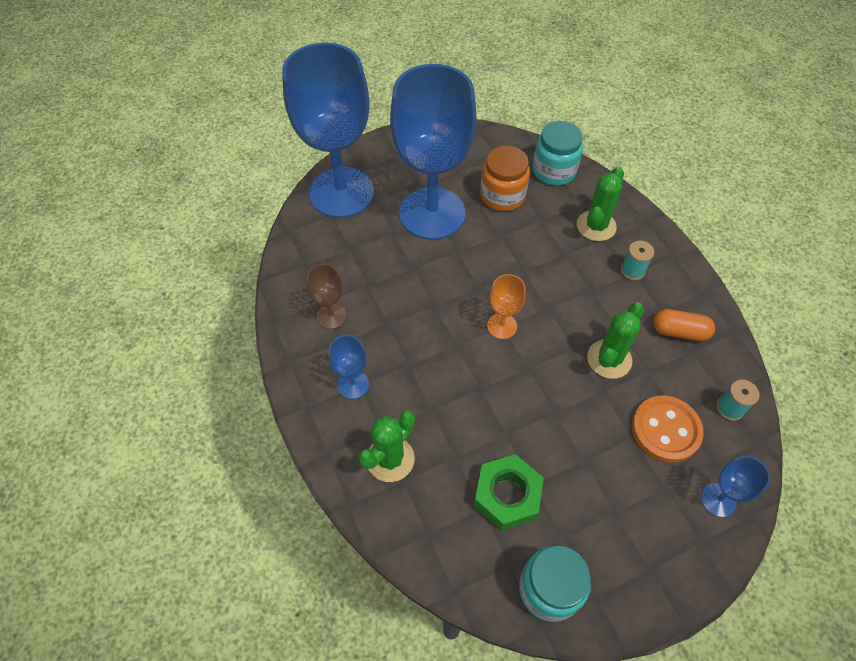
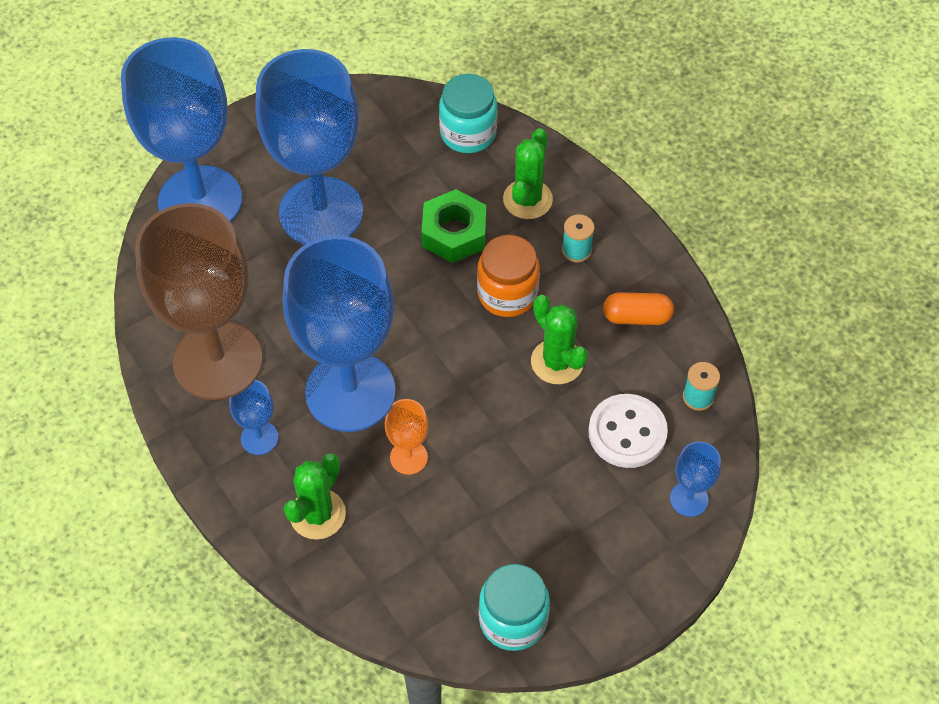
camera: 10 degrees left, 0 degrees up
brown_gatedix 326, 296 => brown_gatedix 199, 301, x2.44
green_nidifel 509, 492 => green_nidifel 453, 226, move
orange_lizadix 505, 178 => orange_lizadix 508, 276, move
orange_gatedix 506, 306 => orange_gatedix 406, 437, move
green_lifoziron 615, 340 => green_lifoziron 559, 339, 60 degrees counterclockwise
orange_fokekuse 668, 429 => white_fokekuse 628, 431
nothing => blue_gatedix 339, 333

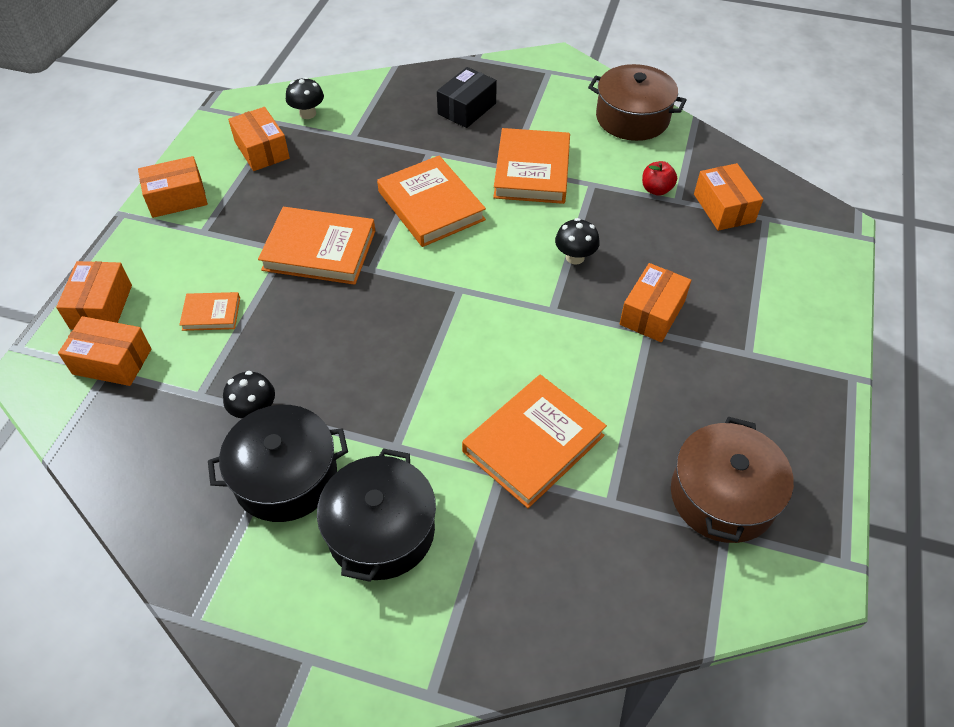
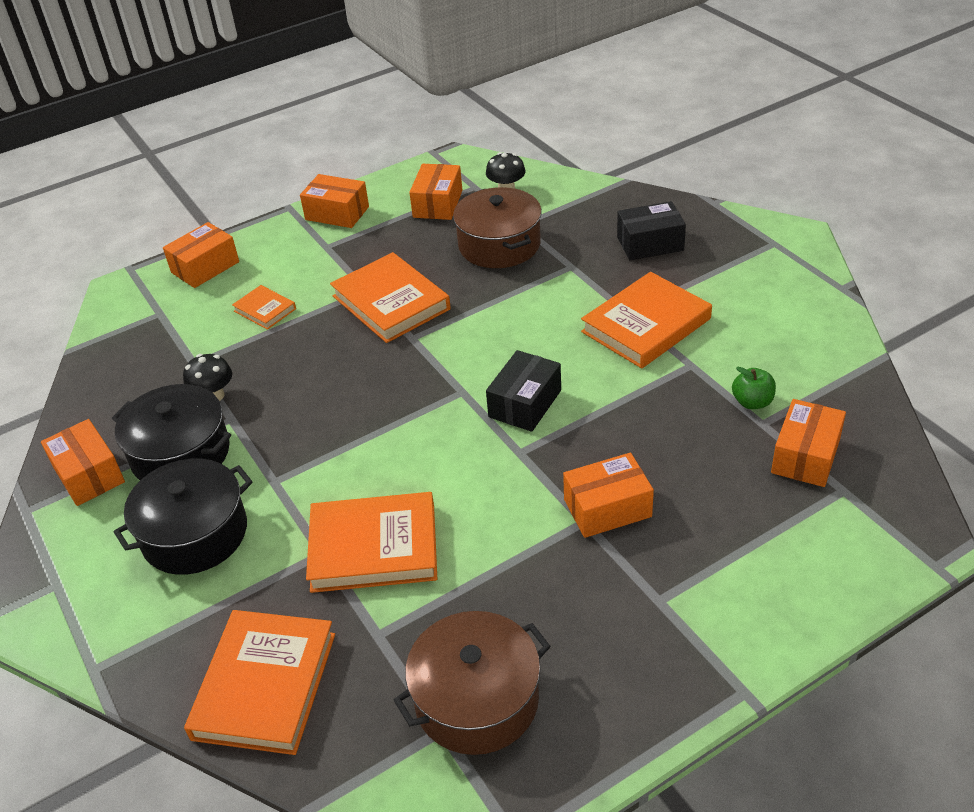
camera: 45 degrees right, 10 degrees down
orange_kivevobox 105, 351 => orange_kivevobox 83, 462, move
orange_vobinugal 431, 201 => orange_vobinugal 259, 682, move
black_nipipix 577, 241 => nothing
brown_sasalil 637, 102 => brown_sasalil 497, 227, move
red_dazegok 659, 178 => green_dazegok 754, 388
nothing => black_kivevobox 523, 391

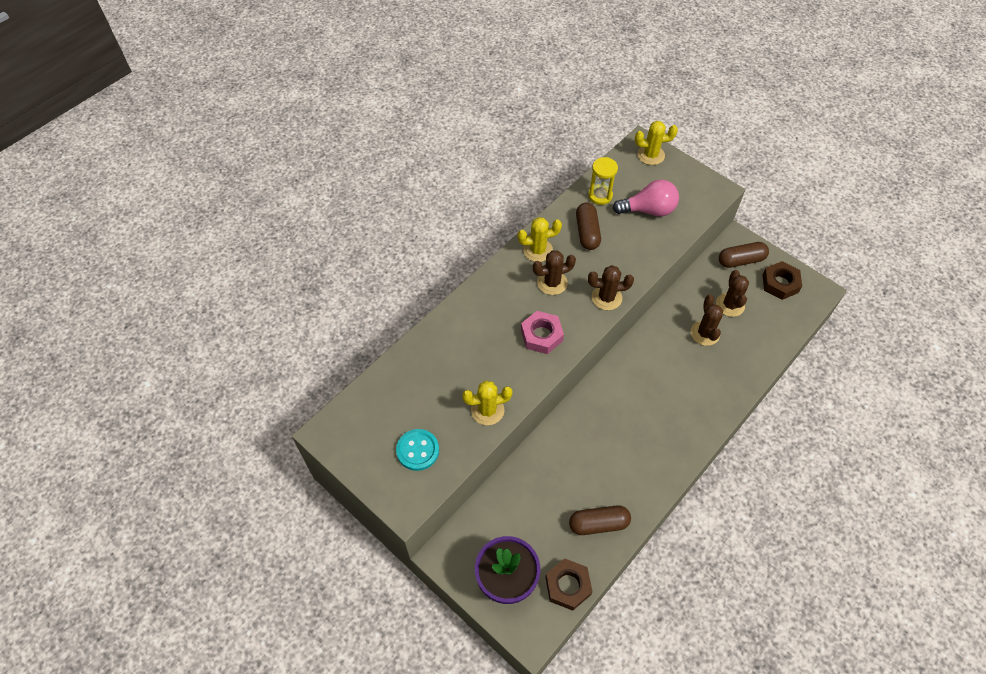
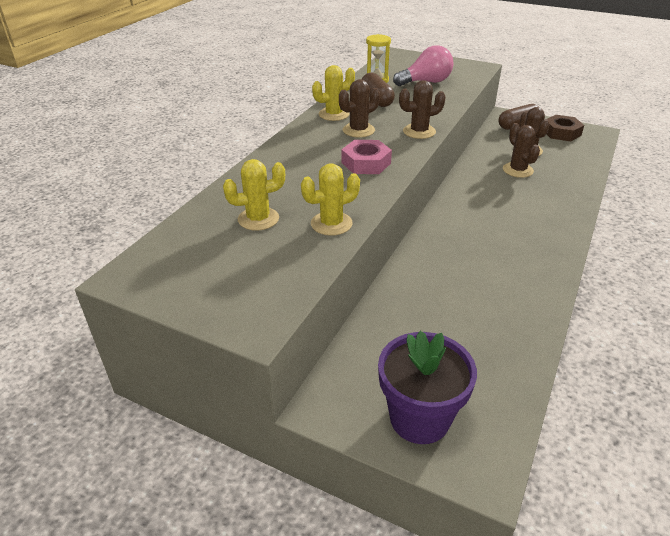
camera: 15 degrees left, 20 degrees down
turquoise_fokekuse 417, 450 => nothing
brown_nidifel 569, 584 => nothing
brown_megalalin 600, 520 => nothing
yellow_lifoziron 656, 143 => yellow_lifoziron 254, 195, move

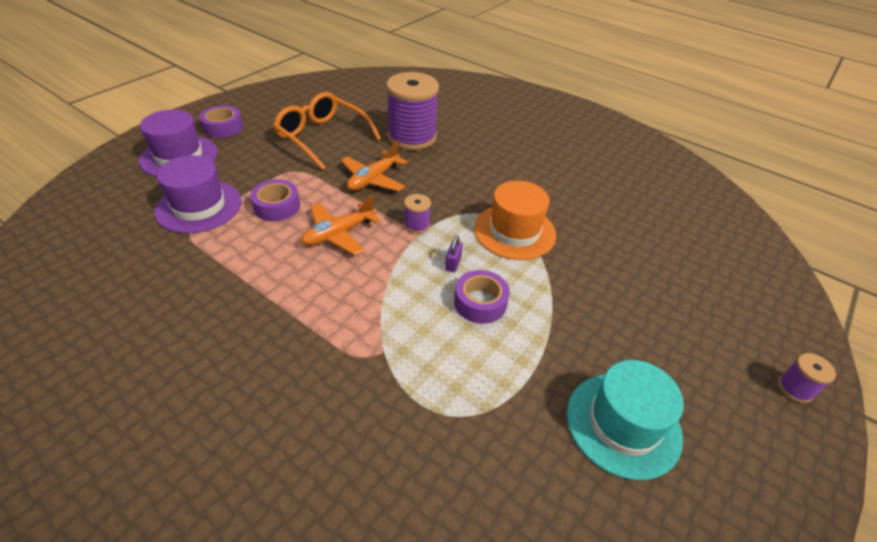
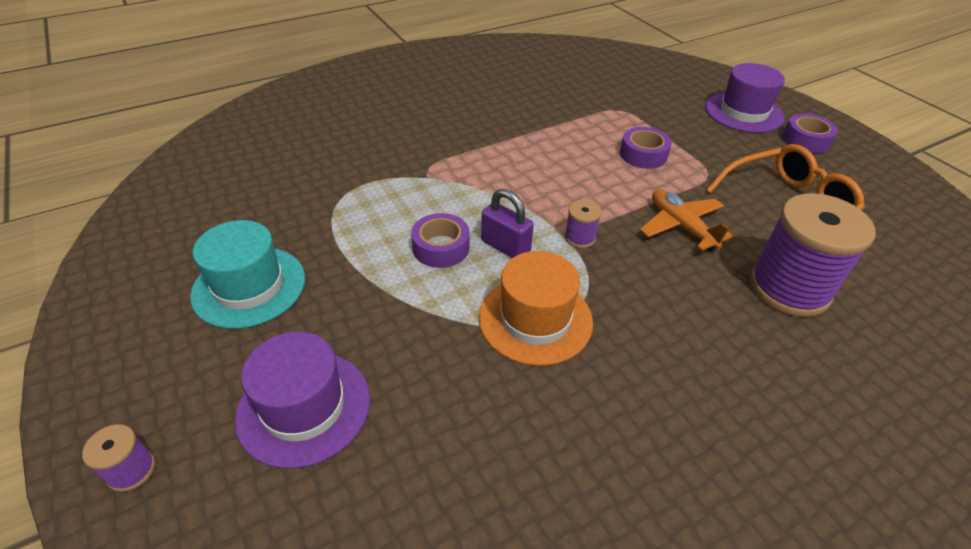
camera: 115 degrees right, 0 degrees up
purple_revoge 198, 194 => purple_revoge 302, 400, move
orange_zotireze 340, 225 => nothing
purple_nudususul 454, 253 => purple_nudususul 507, 223, x1.72

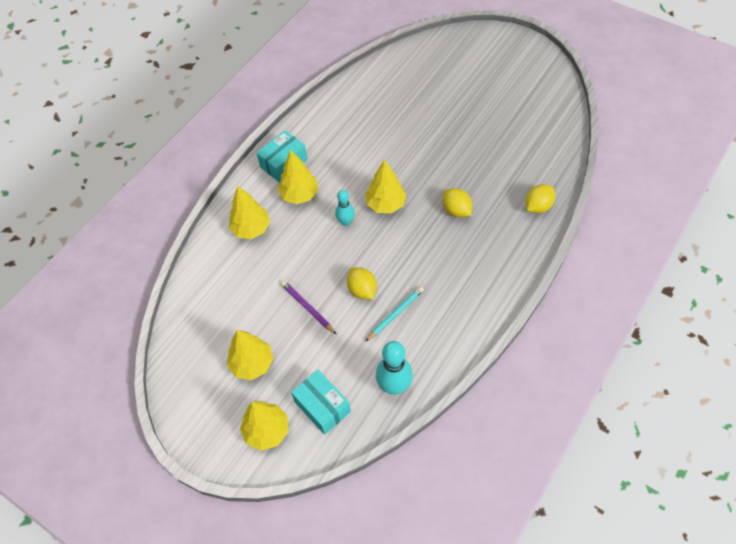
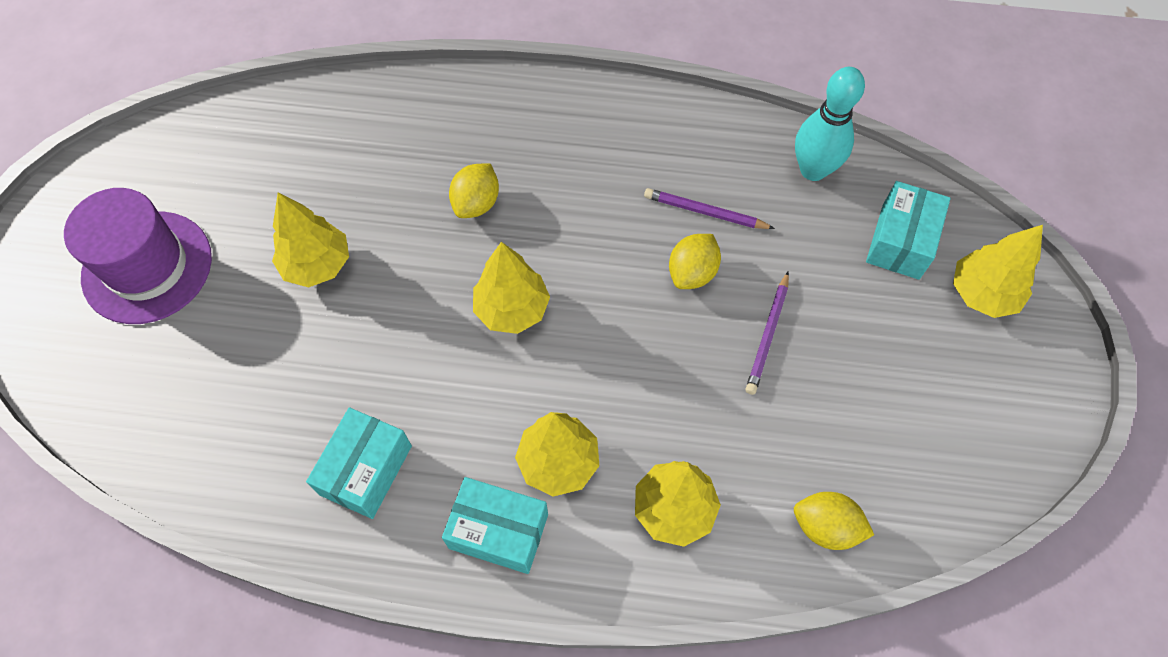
camera: 120 degrees left, 5 degrees up
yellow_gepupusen 250, 355 => yellow_gepupusen 310, 240, move
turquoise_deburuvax 345, 208 => nothing
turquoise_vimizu 394, 314 => purple_vimizu 709, 208
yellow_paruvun 540, 198 => yellow_paruvun 834, 521, move
nothing => purple_revoge 138, 256
nothing => turquoise_kivevobox 359, 463

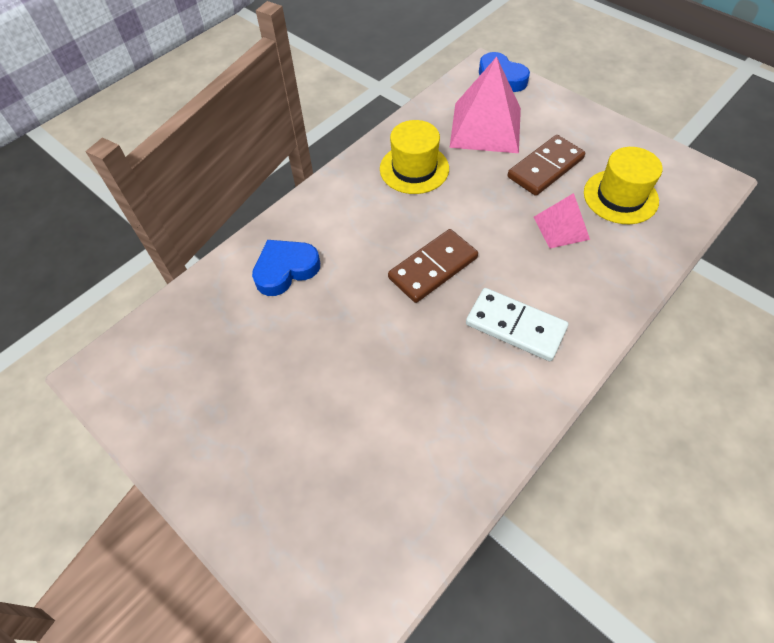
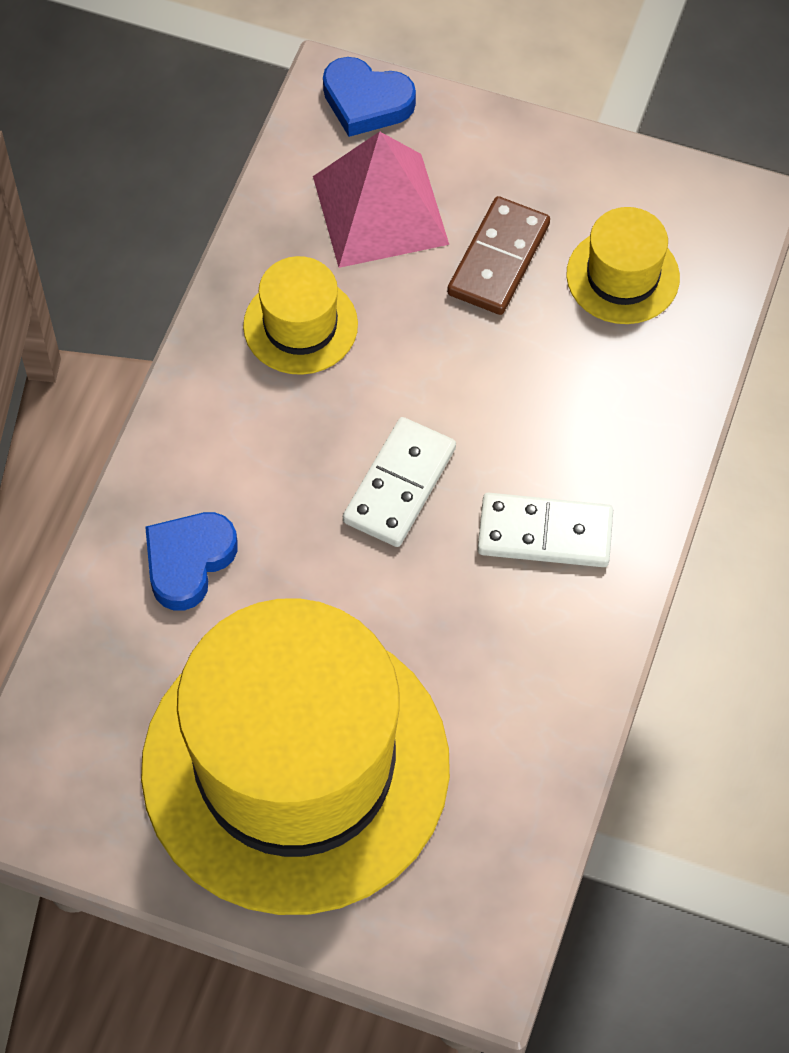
camera: 25 degrees left, 5 degrees up
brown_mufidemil 433, 266 => white_mufidemil 399, 482
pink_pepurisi 562, 220 => nothing
nothing => yellow_revoge 295, 756

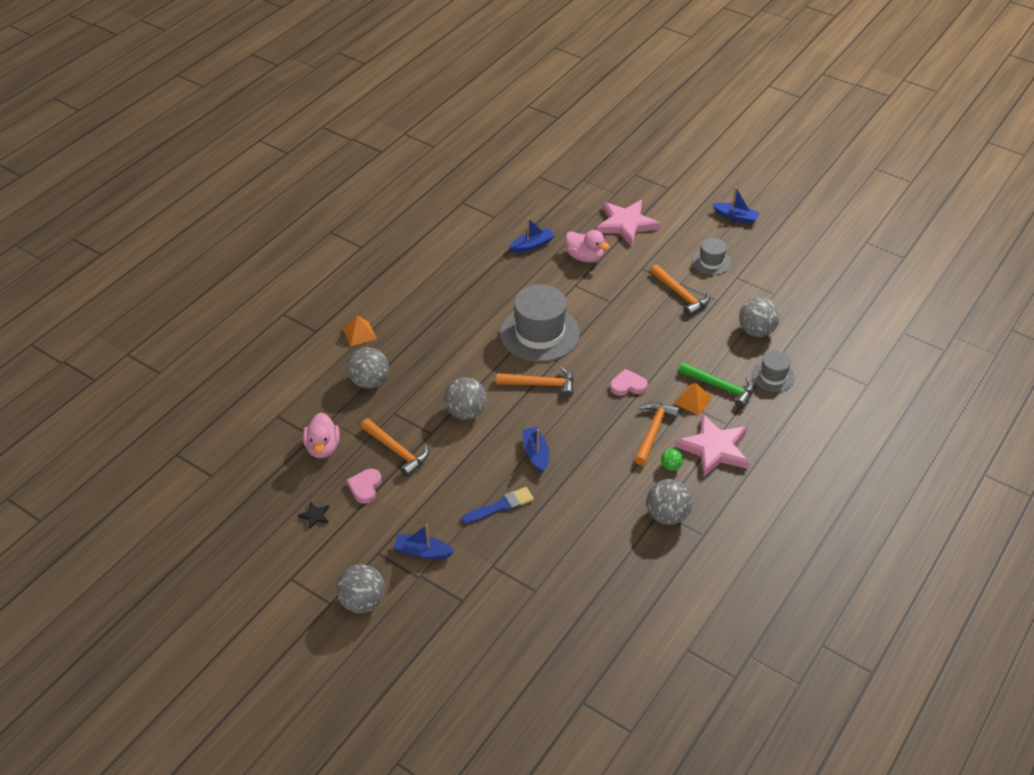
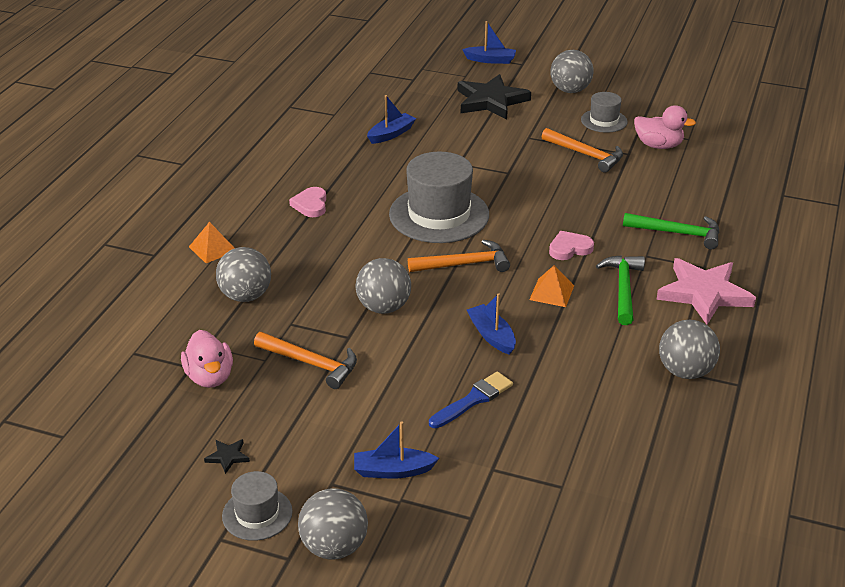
camera: 15 degrees left, 10 degrees down
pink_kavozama 364, 486 => pink_kavozama 307, 202, move
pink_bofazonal 587, 246 => pink_bofazonal 665, 127, move
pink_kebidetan 628, 223 => black_kebidetan 494, 97
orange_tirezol 657, 433 => green_tirezol 620, 290
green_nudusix 672, 460 => nothing
orange_pepurisi 693, 399 => orange_pepurisi 551, 286, move
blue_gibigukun 736, 205 => blue_gibigukun 489, 42, move
grey_nudusix 759, 317 => grey_nudusix 572, 71, move
grey_revoge 773, 371 => grey_revoge 257, 506, move

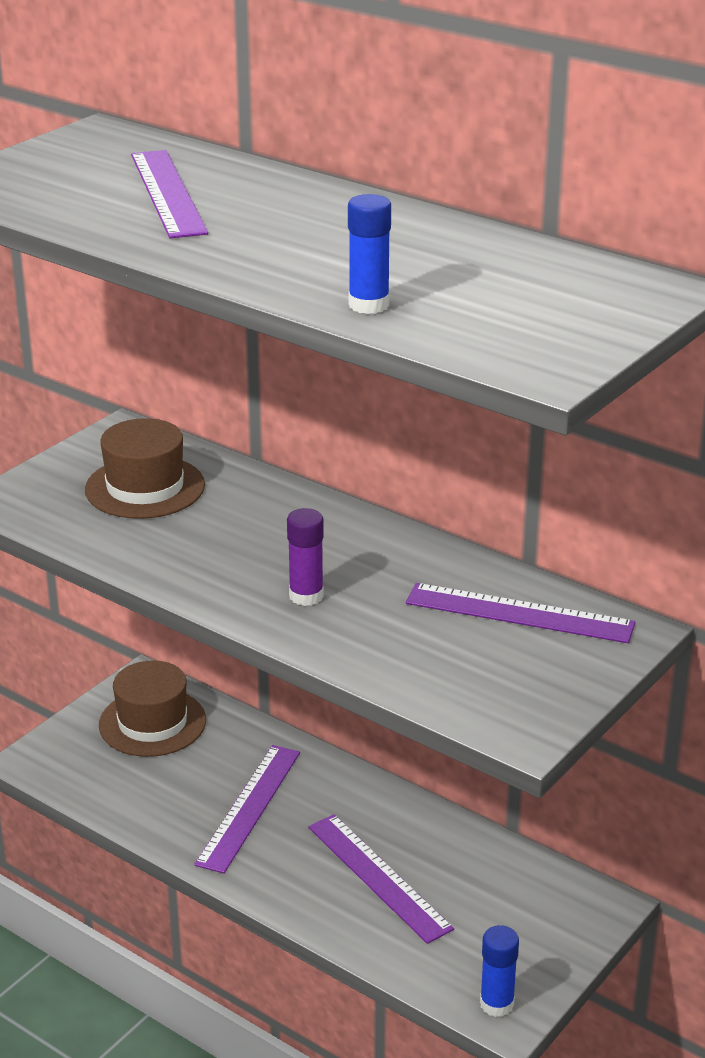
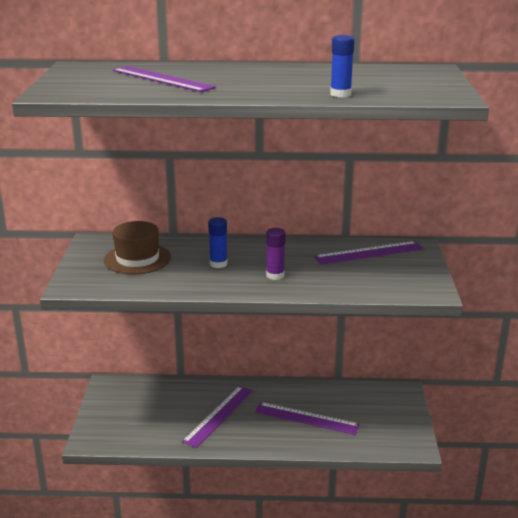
camera: 35 degrees left, 5 degrees down
brown_revoge 152, 708 => nothing
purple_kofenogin 247, 809 => purple_kofenogin 217, 417, 45 degrees clockwise
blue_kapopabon 499, 971 => blue_kapopabon 218, 242, move

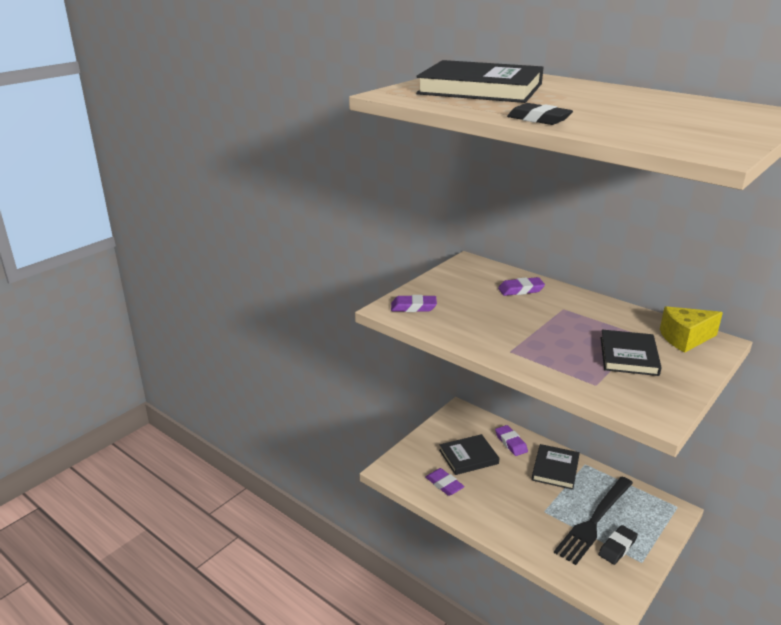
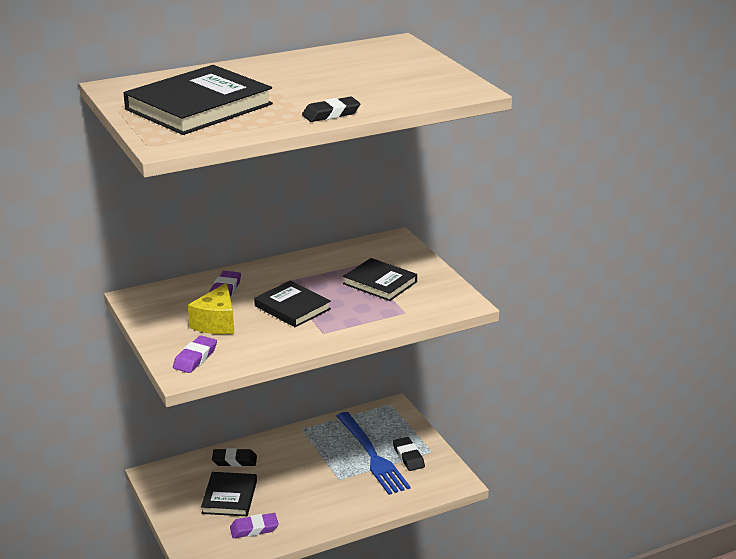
camera: 65 degrees left, 0 degrees up
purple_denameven 511, 440 => black_denameven 234, 457
black_vobinugal 556, 467 => black_vobinugal 292, 304, move
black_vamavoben 593, 521 => blue_vamavoben 373, 453
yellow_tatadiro 691, 329 => yellow_tatadiro 211, 308, move

